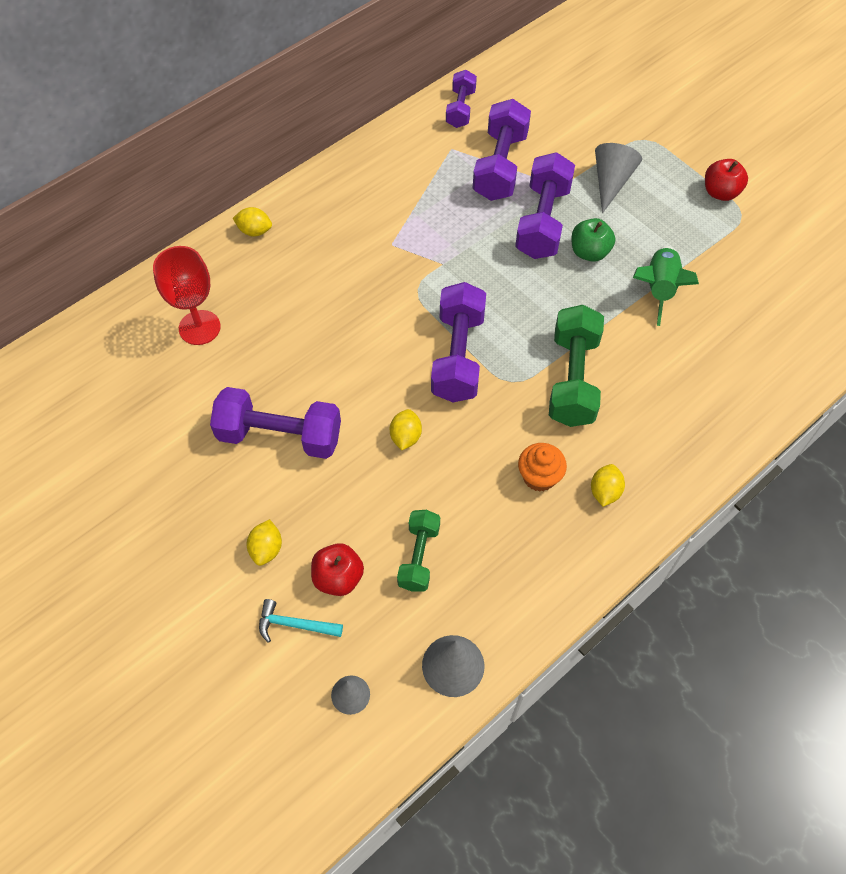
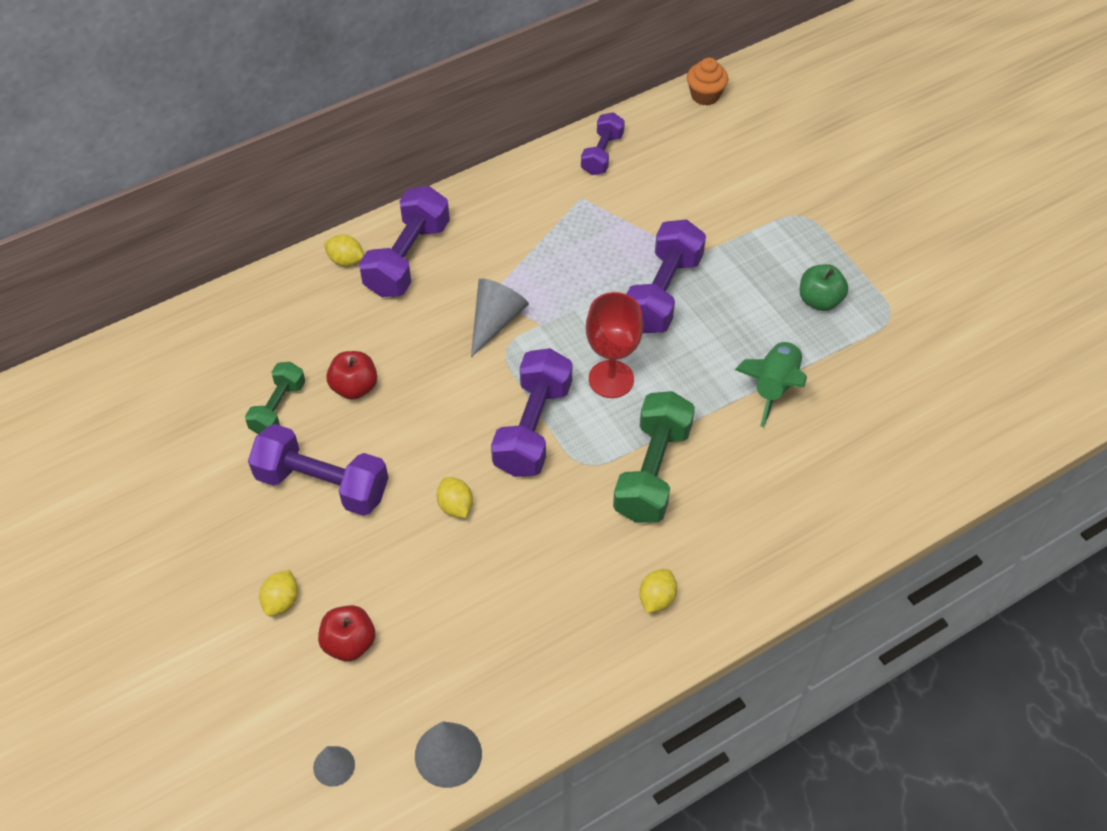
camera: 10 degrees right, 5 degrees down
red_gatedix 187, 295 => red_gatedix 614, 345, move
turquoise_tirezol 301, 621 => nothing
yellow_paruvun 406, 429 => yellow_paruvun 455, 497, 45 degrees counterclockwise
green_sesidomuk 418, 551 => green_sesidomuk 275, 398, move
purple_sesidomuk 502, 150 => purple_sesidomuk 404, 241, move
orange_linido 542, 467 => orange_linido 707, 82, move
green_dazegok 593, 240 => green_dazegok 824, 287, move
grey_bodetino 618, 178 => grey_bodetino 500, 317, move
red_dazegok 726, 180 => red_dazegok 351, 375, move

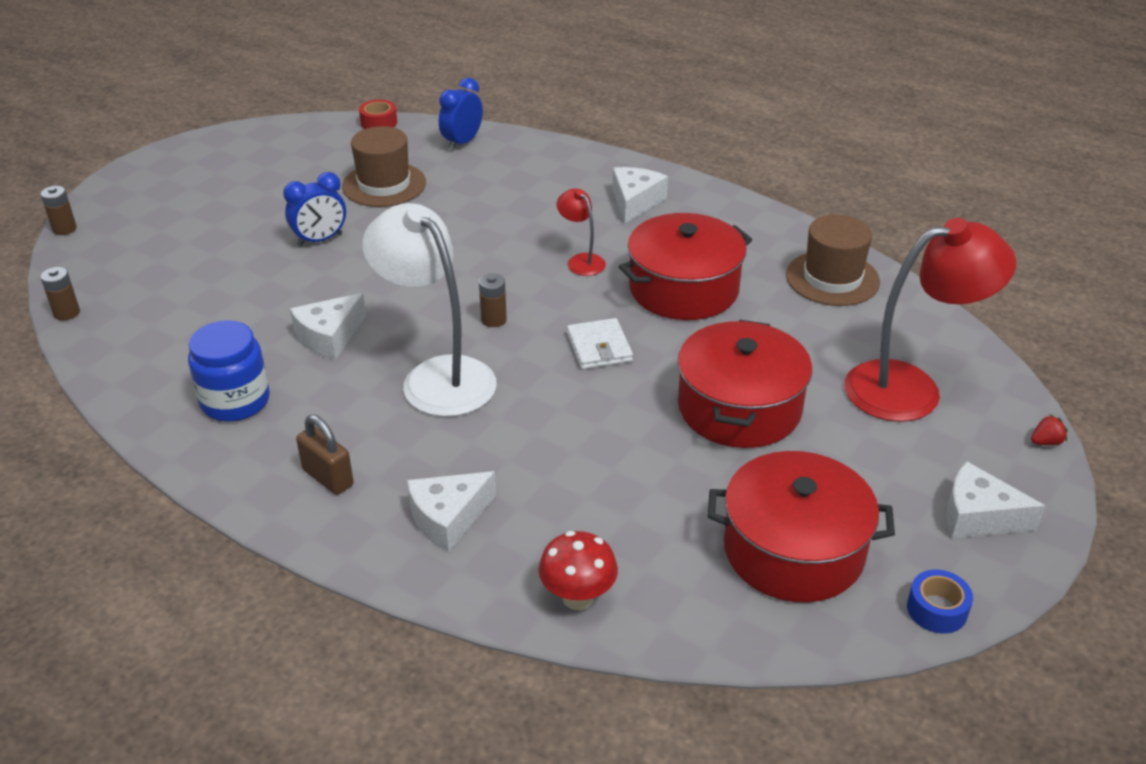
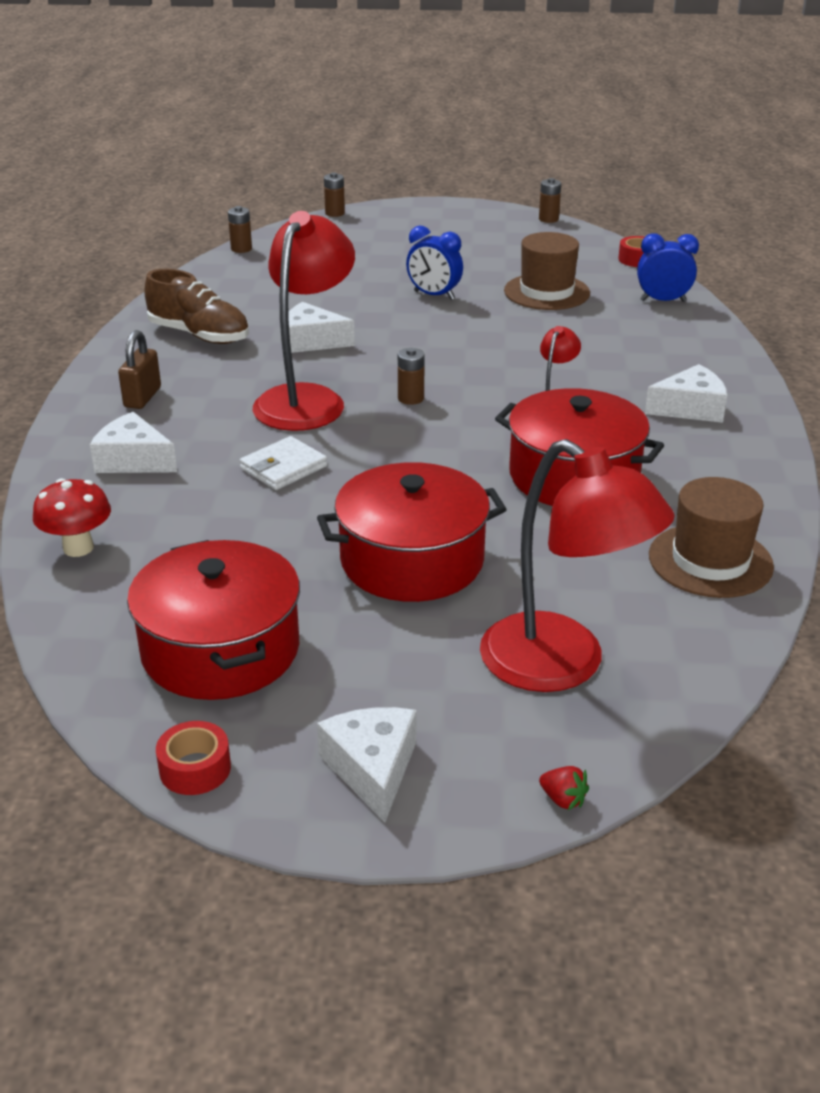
camera: 60 degrees right, 5 degrees down
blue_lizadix 229, 371 => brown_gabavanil 196, 306
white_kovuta 429, 310 => red_kovuta 304, 321
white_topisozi 600, 343 => white_topisozi 283, 463, move
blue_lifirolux 940, 602 => red_lifirolux 193, 758
nothing => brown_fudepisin 550, 200

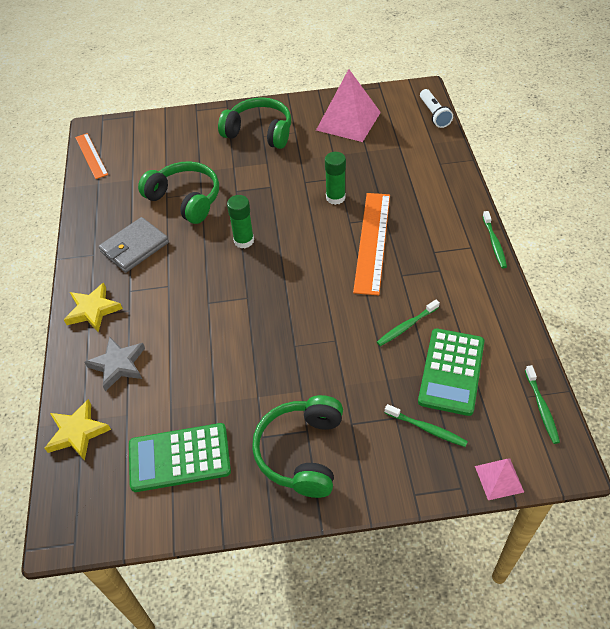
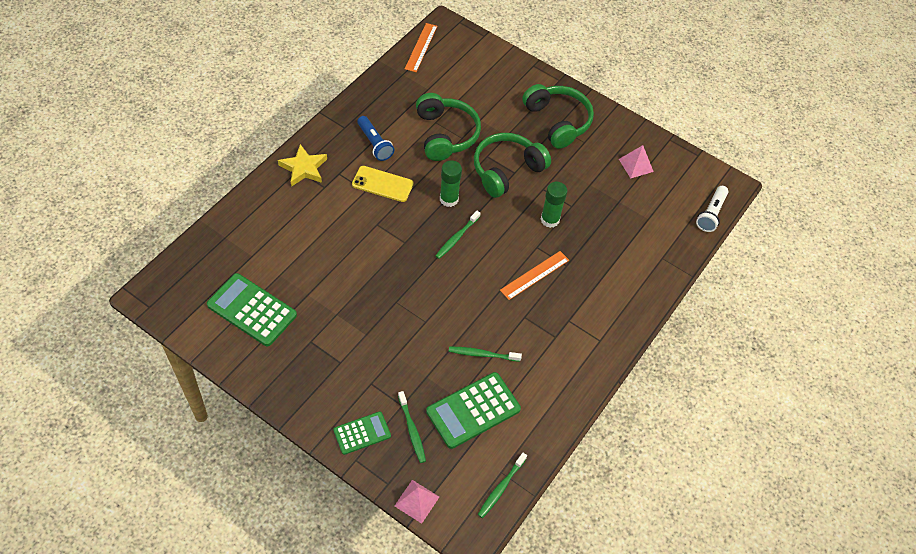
camera: 35 degrees right, 5 degrees up
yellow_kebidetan 78, 430 => nothing
grey_kebidetan 115, 363 => nothing
grey_topisozi 134, 244 => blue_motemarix 375, 138
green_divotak 297, 446 => green_divotak 512, 165, move
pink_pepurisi 348, 105 => pink_pepurisi 636, 162, x0.51
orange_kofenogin 371, 244 => orange_kofenogin 534, 275, x0.60
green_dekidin 494, 239 => green_dekidin 458, 235, move
nothing => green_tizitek 362, 433
nothing => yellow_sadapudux 383, 184

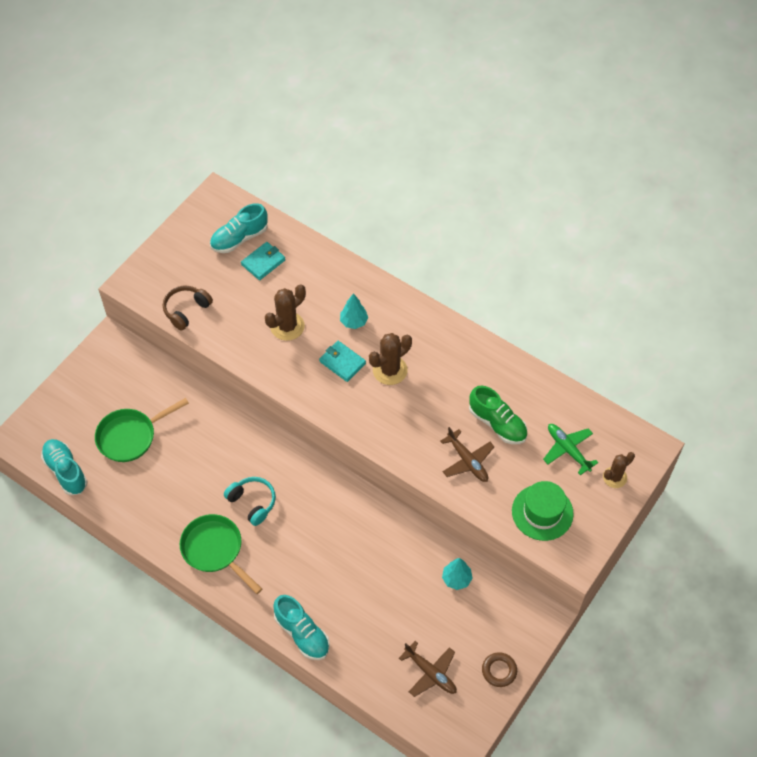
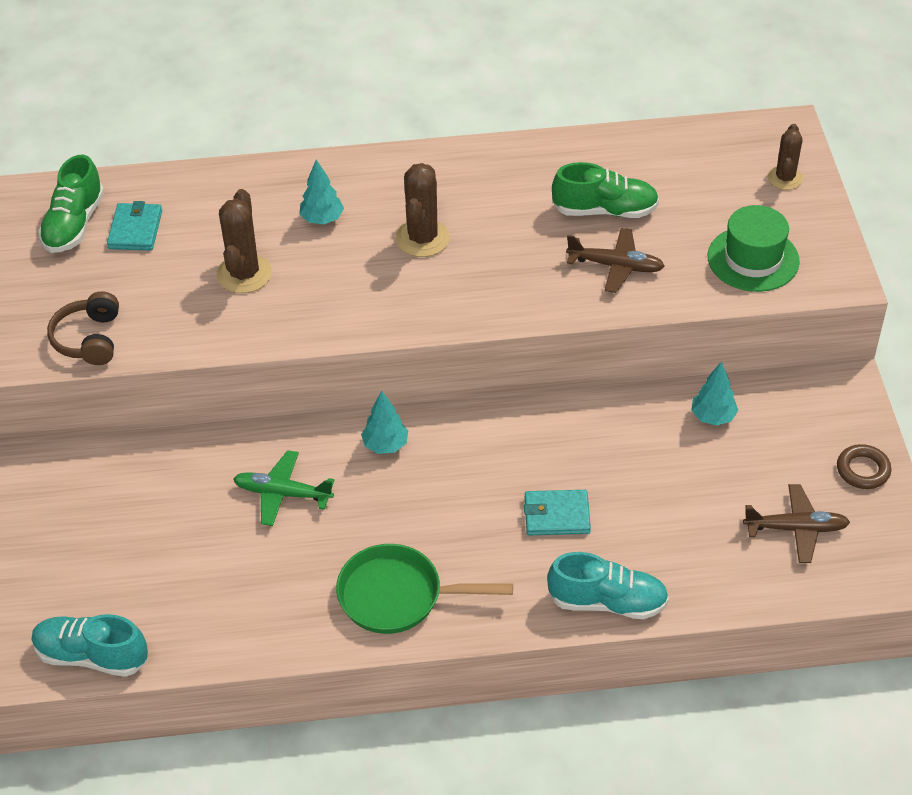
camera: 40 degrees left, 10 degrees down
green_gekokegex 142, 430 => nothing
turquoise_gabavanil 239, 228 => green_gabavanil 71, 204
turquoise_divotak 250, 501 => nothing
turquoise_topisozi 342, 361 => turquoise_topisozi 557, 512, move
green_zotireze 571, 449 => green_zotireze 283, 488, move
nothing => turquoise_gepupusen 384, 422

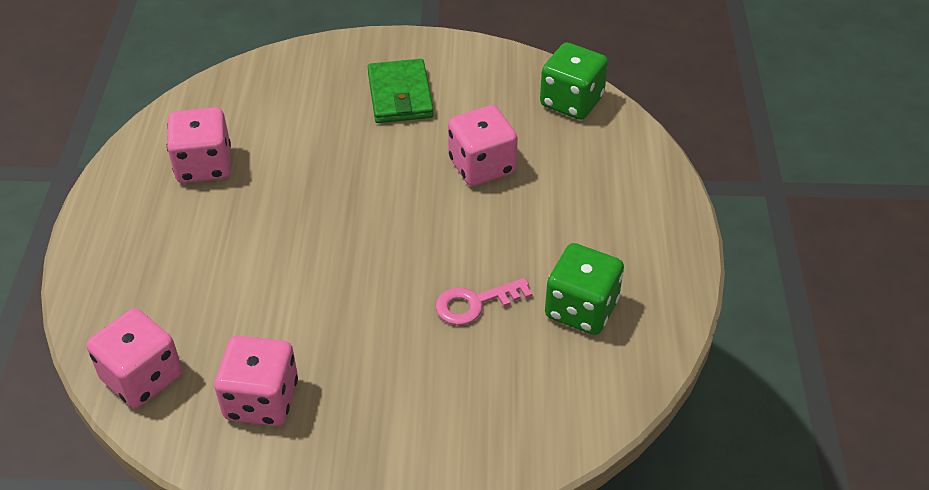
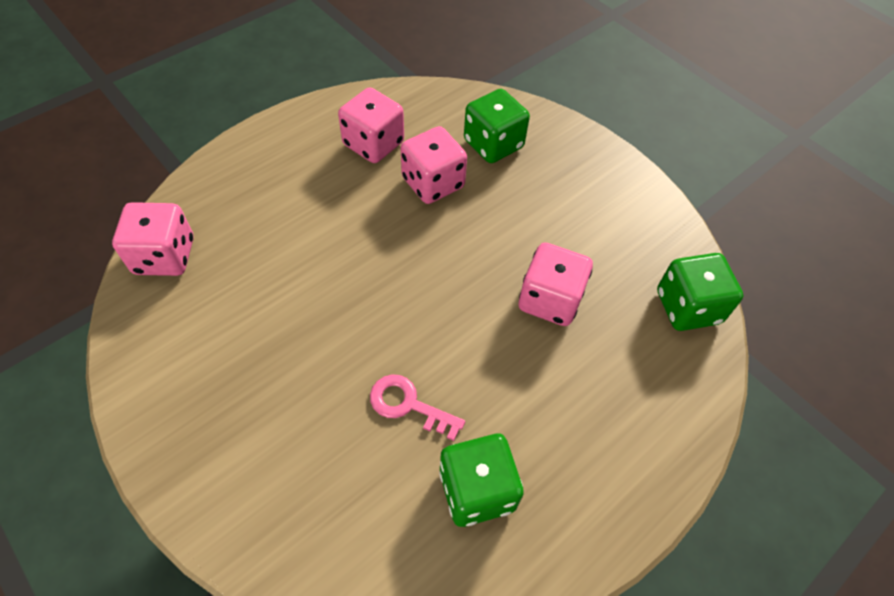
camera: 45 degrees right, 10 degrees up
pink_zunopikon 256, 381 => pink_zunopikon 434, 165, move
green_topisozi 400, 91 => nothing
nothing => green_zunopikon 497, 126

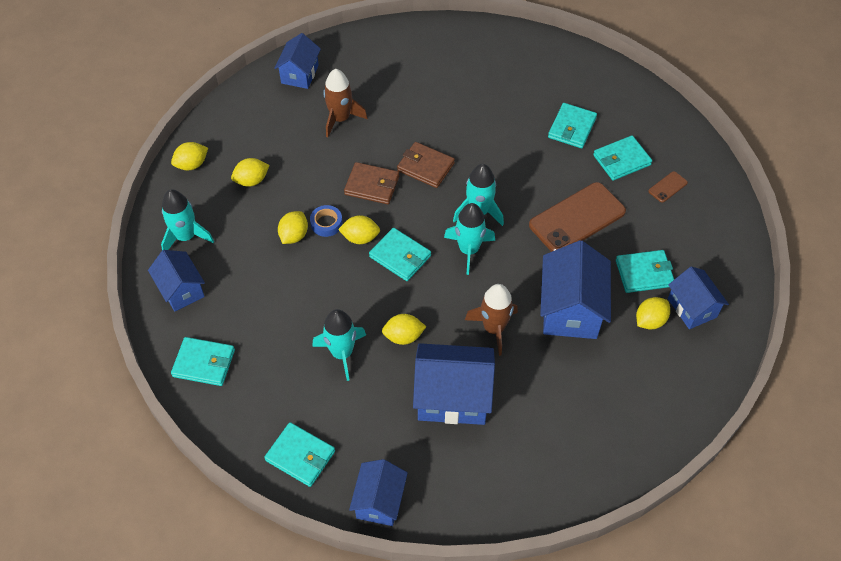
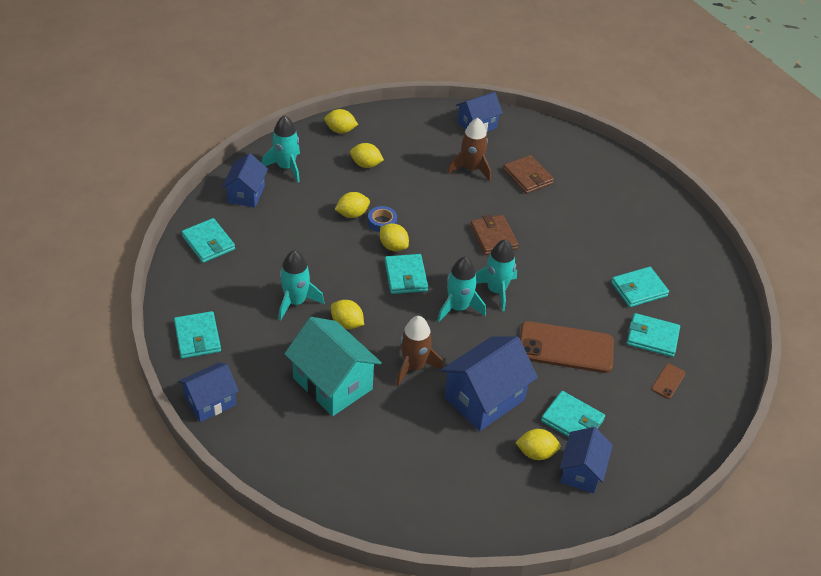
camera: 40 degrees right, 10 degrees down
brown_topisozi 371, 183 => brown_topisozi 528, 174, move
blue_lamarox 454, 384 => turquoise_lamarox 333, 366
brown_sadapudux 668, 187 => brown_sadapudux 668, 381, 60 degrees counterclockwise

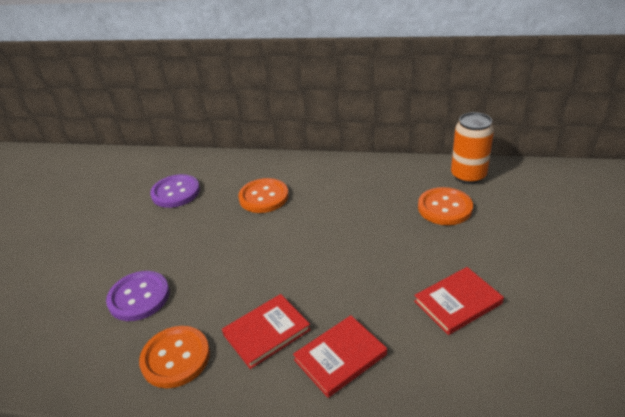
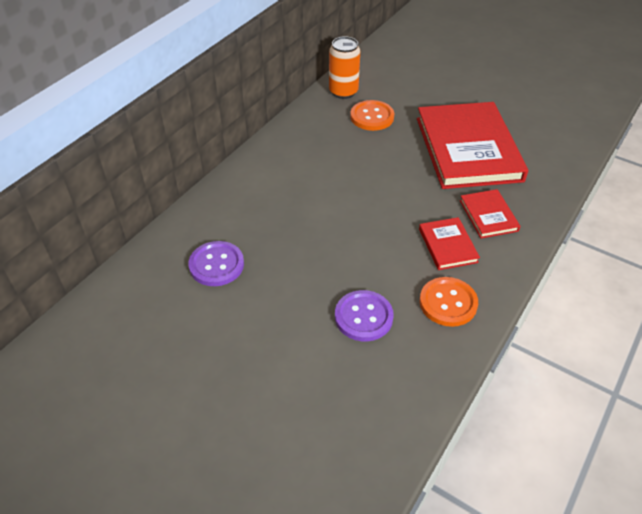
camera: 70 degrees left, 10 degrees up
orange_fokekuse 263, 195 => nothing
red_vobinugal 459, 301 => red_vobinugal 472, 145, x2.22

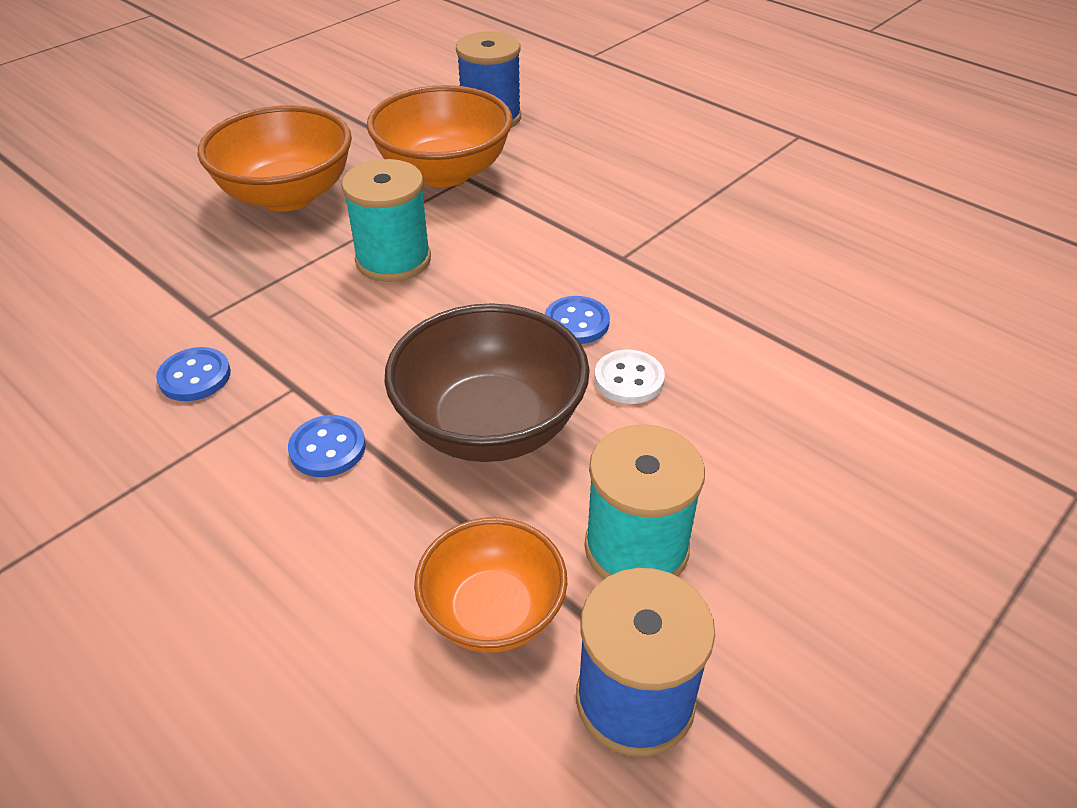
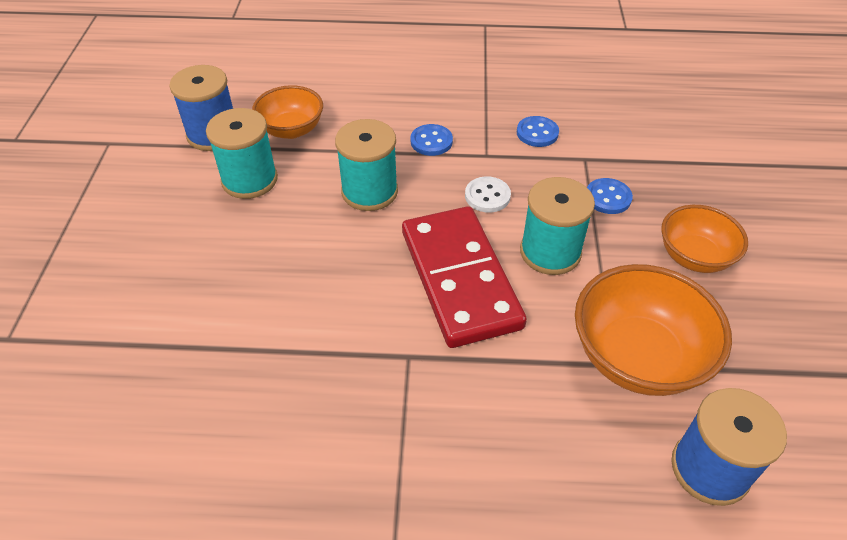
camera: 140 degrees right, 5 degrees up
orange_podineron 275, 158 => orange_podineron 704, 239, x0.63
brown_podineron 487, 382 => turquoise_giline 366, 165
blue_fokekuse 577, 320 => blue_fokekuse 610, 196, move
white_fokekuse 629, 377 => white_fokekuse 488, 194, move
nothing => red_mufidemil 464, 277

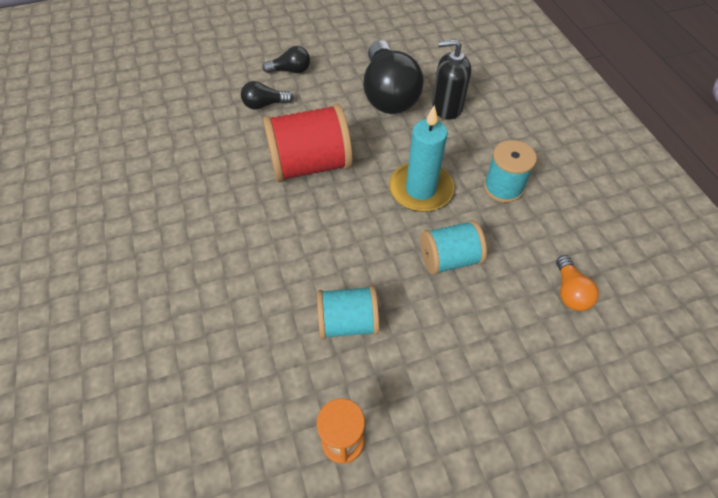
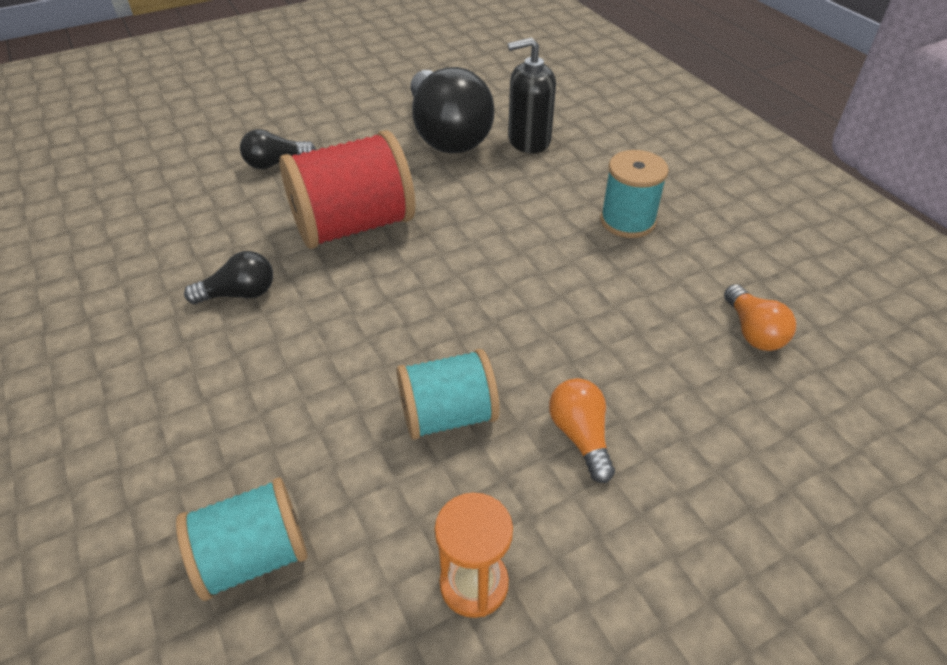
camera: 10 degrees left, 10 degrees down
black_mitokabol 286, 59 => black_mitokabol 228, 277, move
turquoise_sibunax 421, 158 => nothing
turquoise_giline 453, 247 => turquoise_giline 242, 539, move
nothing => orange_mitokabol 582, 430

